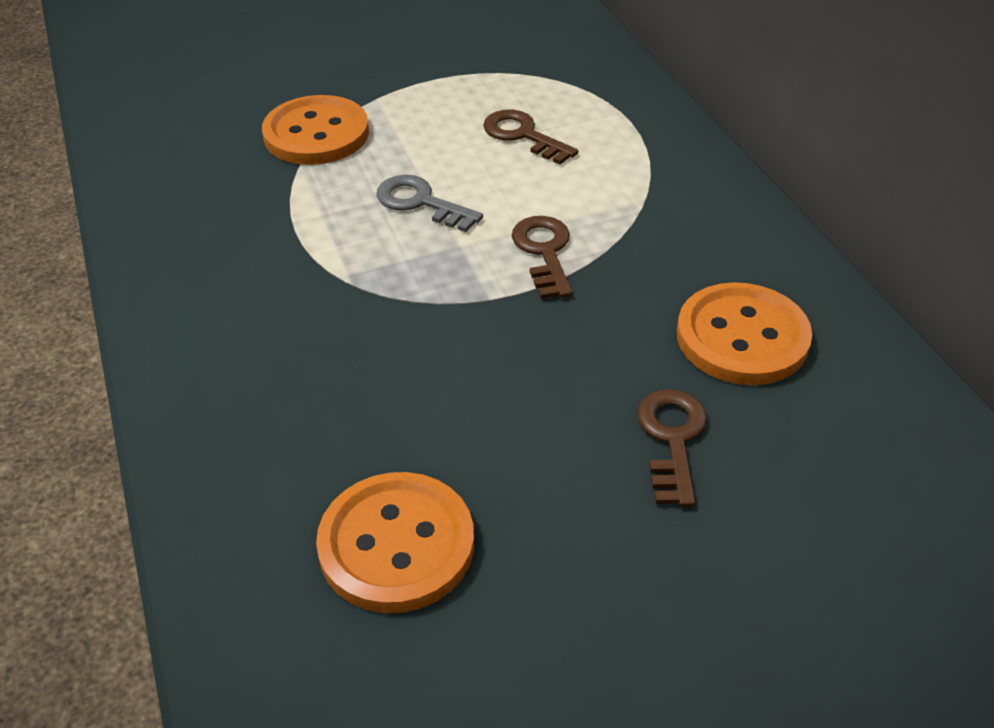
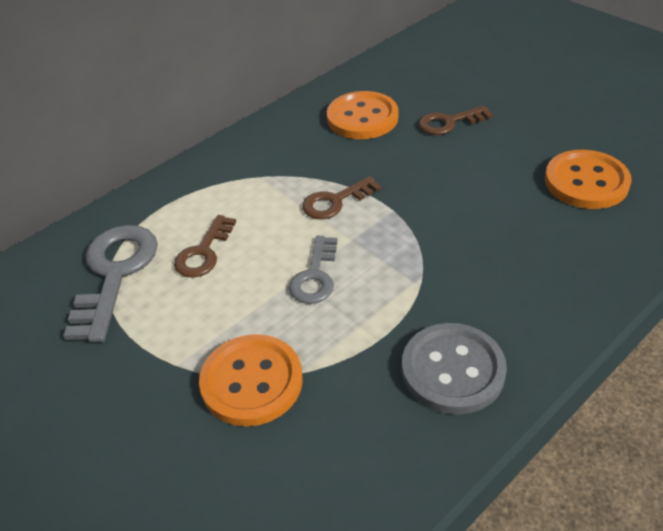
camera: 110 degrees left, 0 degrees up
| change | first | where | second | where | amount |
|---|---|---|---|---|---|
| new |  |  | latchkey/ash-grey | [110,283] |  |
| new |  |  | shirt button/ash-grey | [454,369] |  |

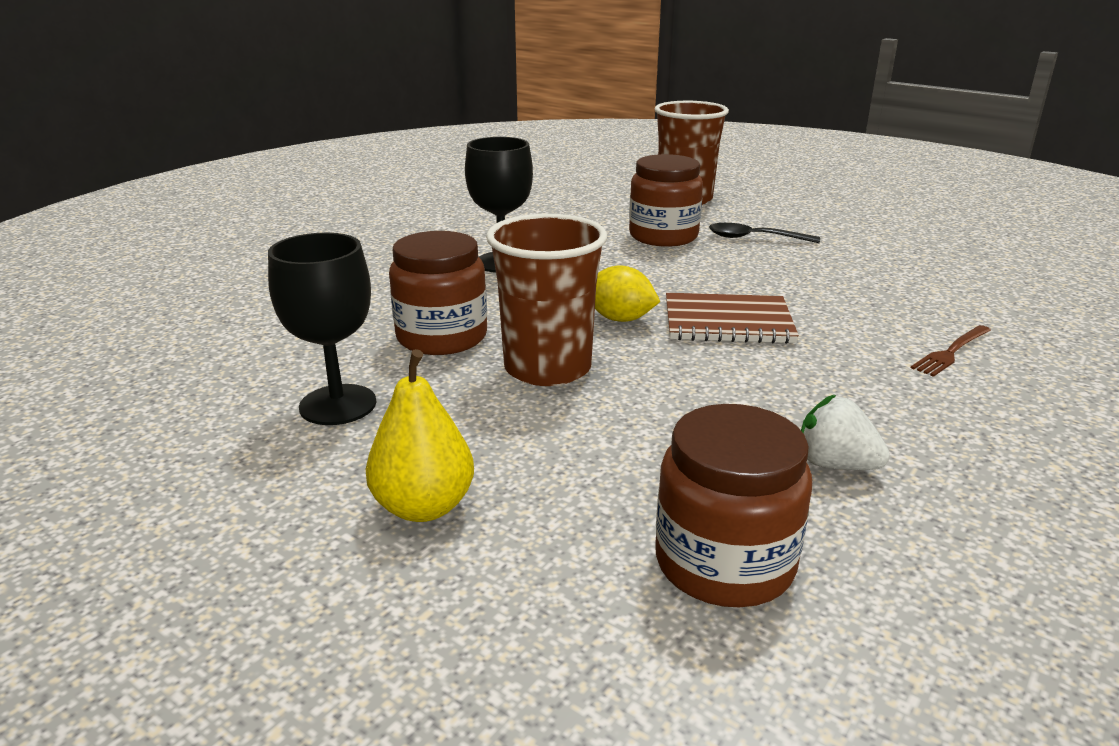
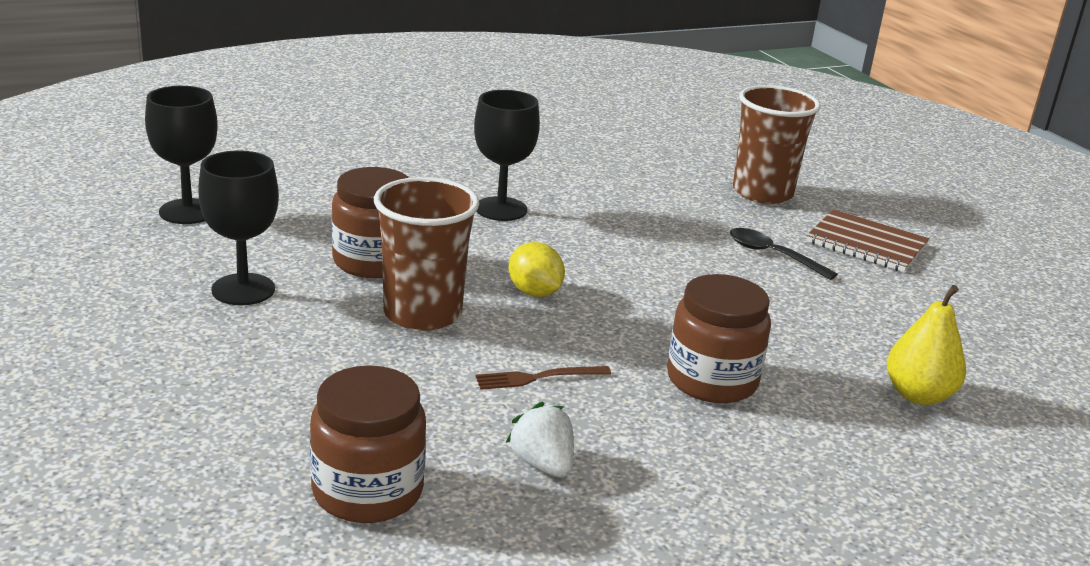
camera: 25 degrees right, 0 degrees up
| change | first | where | second | where | amount |
|---|---|---|---|---|---|
| shifted | jam jar/russet | [666,200] |  | [719,338] |  |
| shifted | exercise book/russet | [732,318] |  | [867,240] |  |
| shifted | table fork/russet | [951,351] |  | [543,378] |  |
| shifted | pear fruit/bright yellow | [420,435] |  | [926,345] |  |
| new |  |  | wine glass/ebony | [181,155] |  |

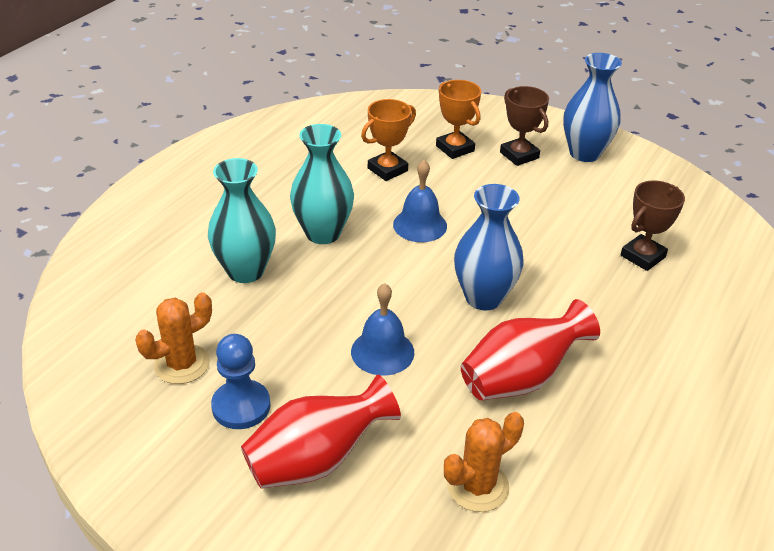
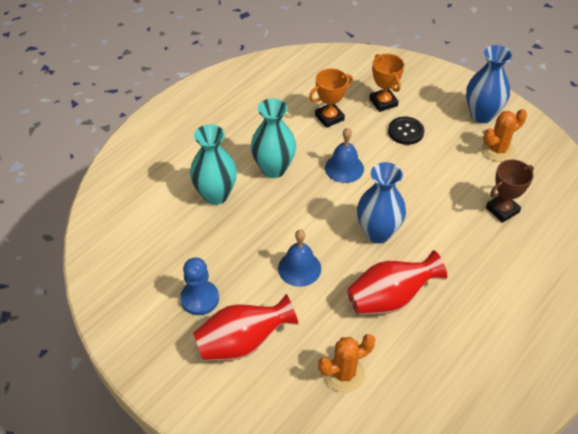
camera: 10 degrees right, 10 degrees up
| change | first | where | second | where | amount |
|---|---|---|---|---|---|
| gone | prize cup/russet | [524,126] |  |  |  |
| shifted | prickly plant/bright orange | [173,338] |  | [504,135] |  |
| new |  |  | shirt button/ebony | [406,131] |  |

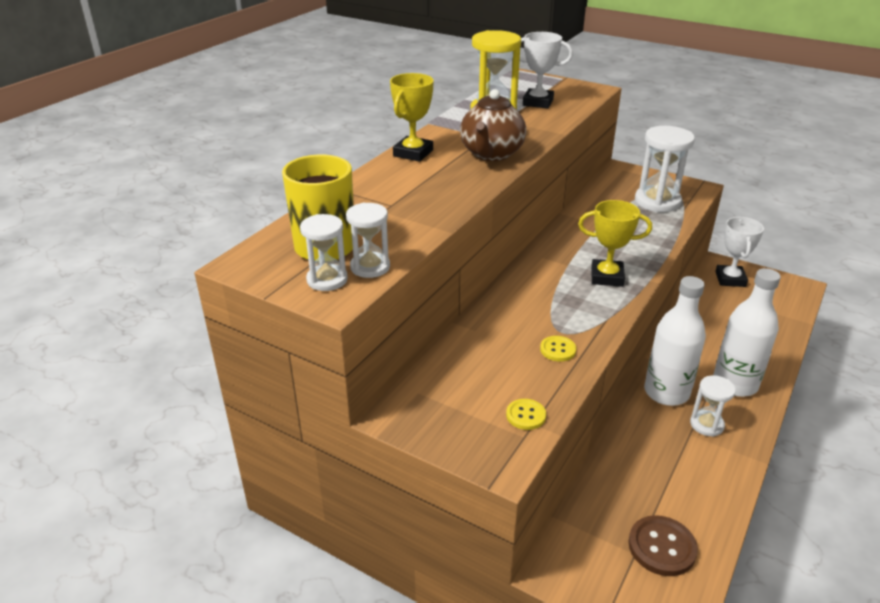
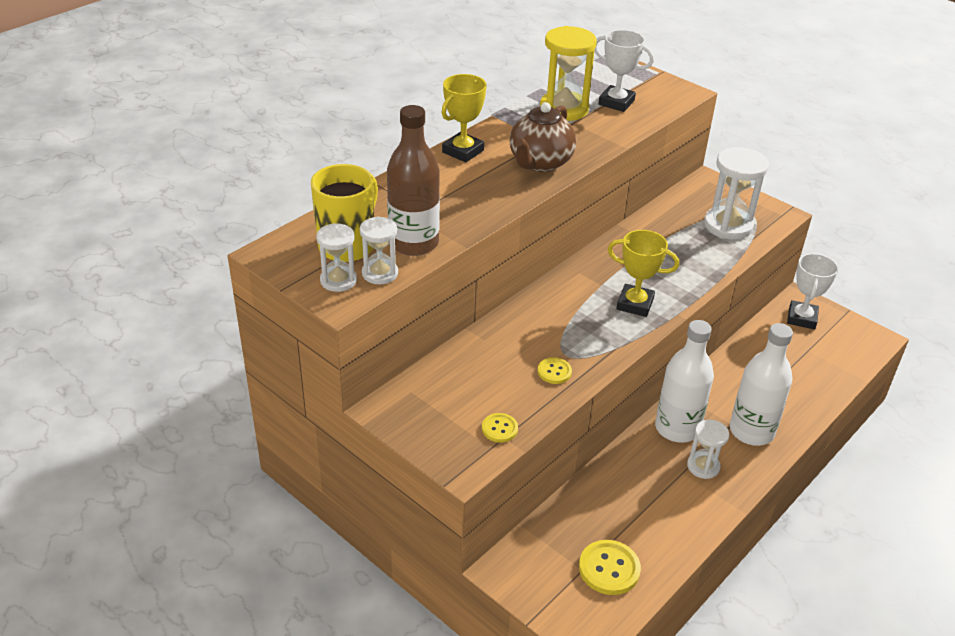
camera: 10 degrees right, 5 degrees up
| change | first | where | second | where | amount |
|---|---|---|---|---|---|
| repainted | shirt button/russet | [663,545] | shirt button/bright yellow | [610,567] |  |
| new |  |  | drink bottle/russet | [413,180] |  |

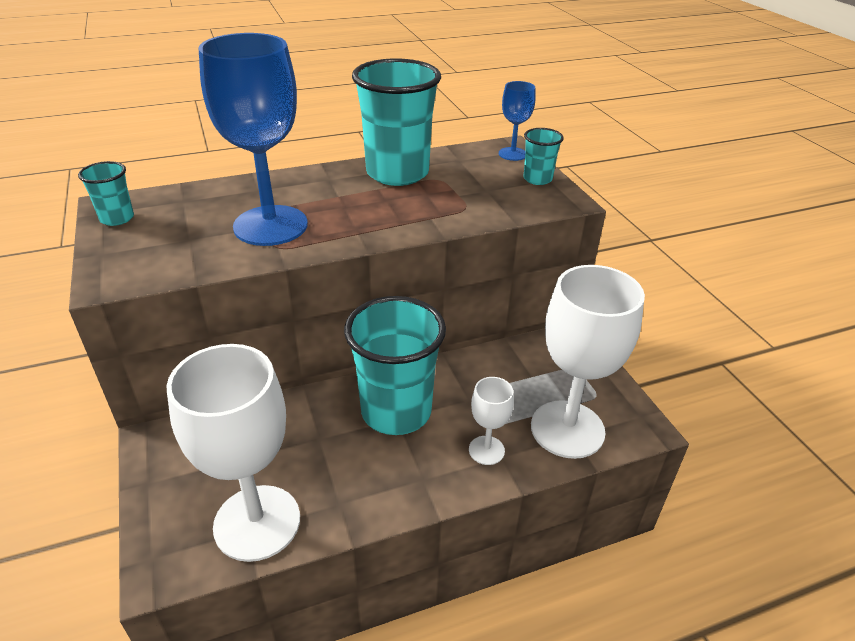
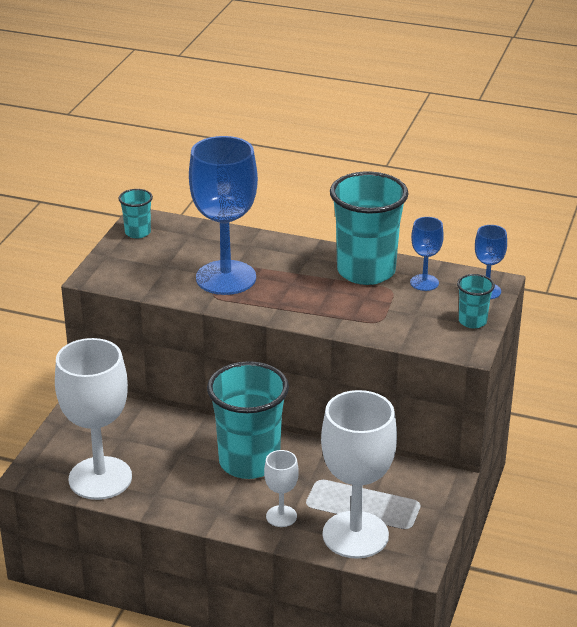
camera: 40 degrees right, 5 degrees down
| change | first | where | second | where | amount |
|---|---|---|---|---|---|
| new |  |  | wine glass/royal blue | [427,254] |  |

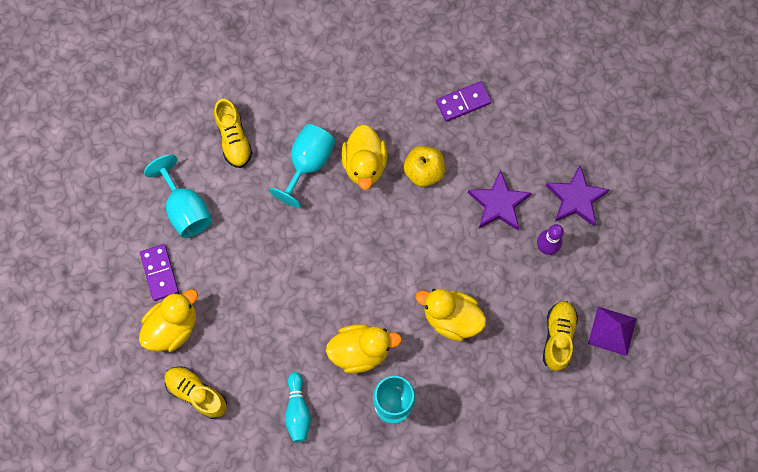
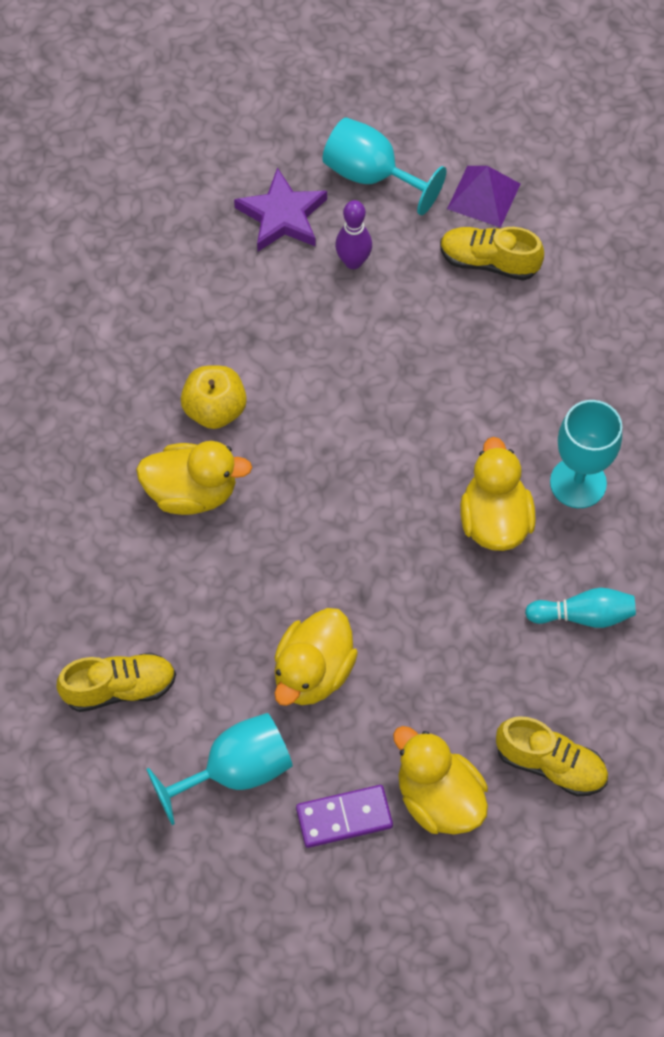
camera: 85 degrees left, 10 degrees down
| change | first | where | second | where | amount |
|---|---|---|---|---|---|
| gone | domino piece/royal purple | [463,101] |  |  |  |
| shifted | wine glass/aqua | [302,166] |  | [384,166] |  |
| gone | star shape/royal purple | [499,200] |  |  |  |
| shifted | duck/bright yellow | [450,315] |  | [316,657] |  |
| rotated | sneaker/bright yellow | [196,392] |  | [552,756] | 105 degrees counterclockwise |

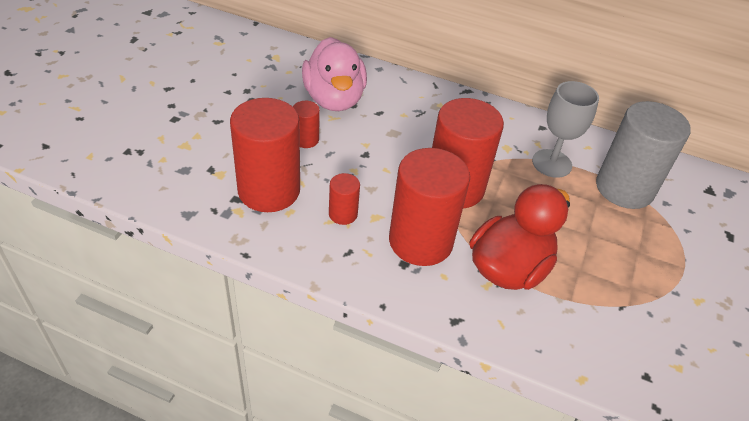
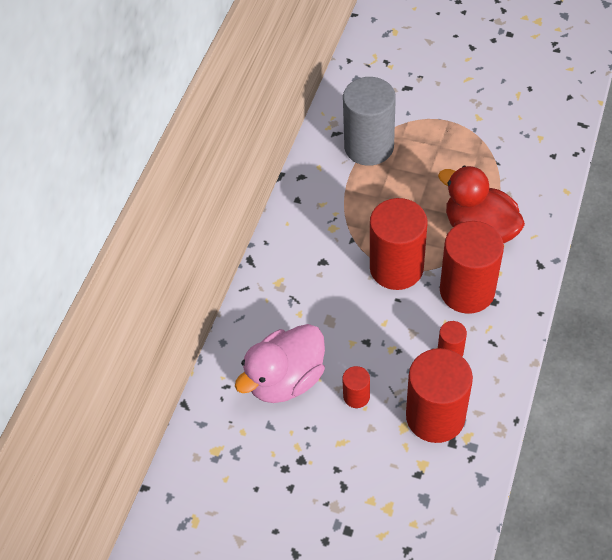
camera: 85 degrees left, 10 degrees up
| change | first | where | second | where | amount |
|---|---|---|---|---|---|
| rotated | duck/pink | [334,74] |  | [280,363] | 150 degrees clockwise |
| gone | wine glass/ash-grey | [565,129] |  |  |  |

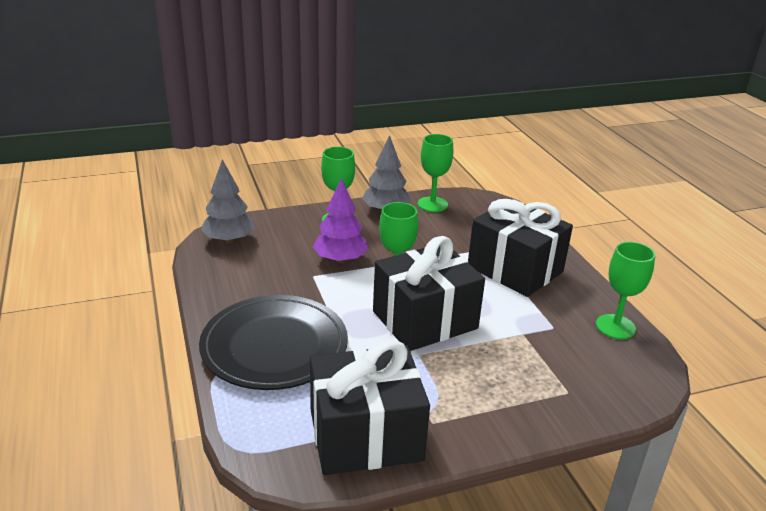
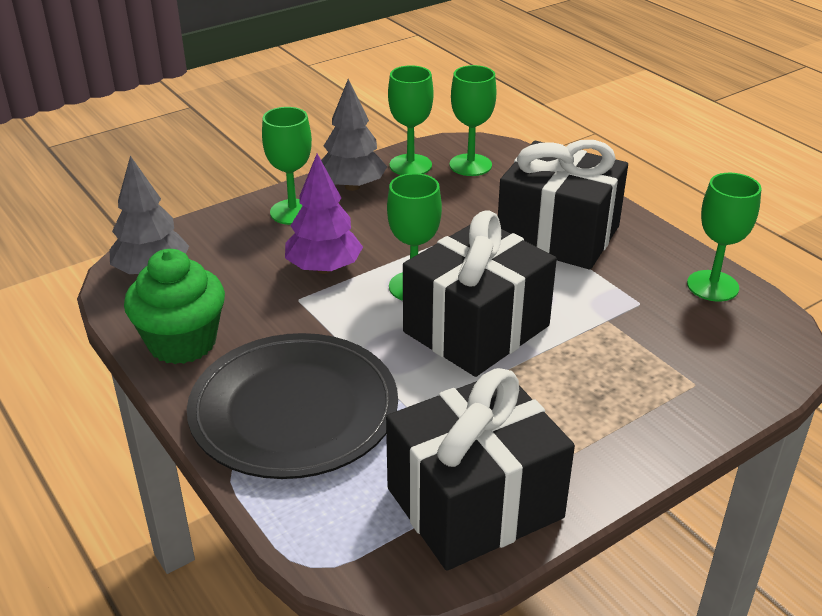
camera: 15 degrees left, 5 degrees up
| change | first | where | second | where | amount |
|---|---|---|---|---|---|
| new |  |  | wine glass/emerald | [473,120] |  |
| new |  |  | muffin/emerald | [174,306] |  |

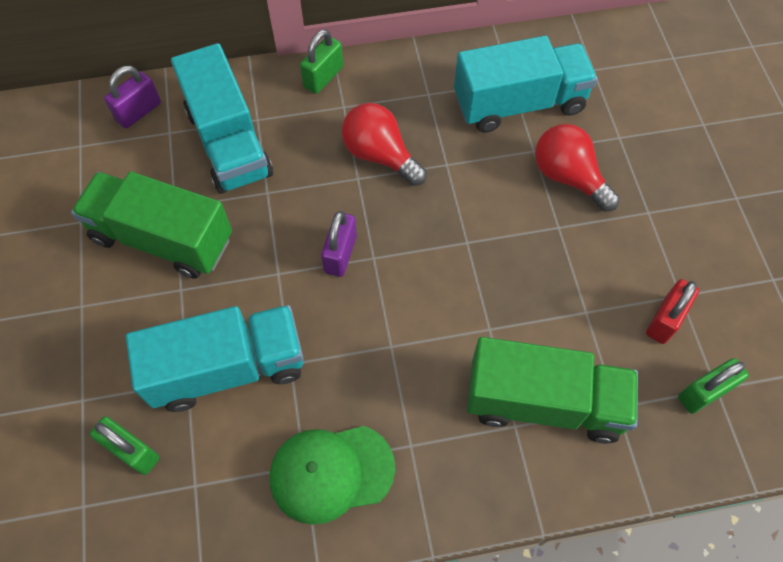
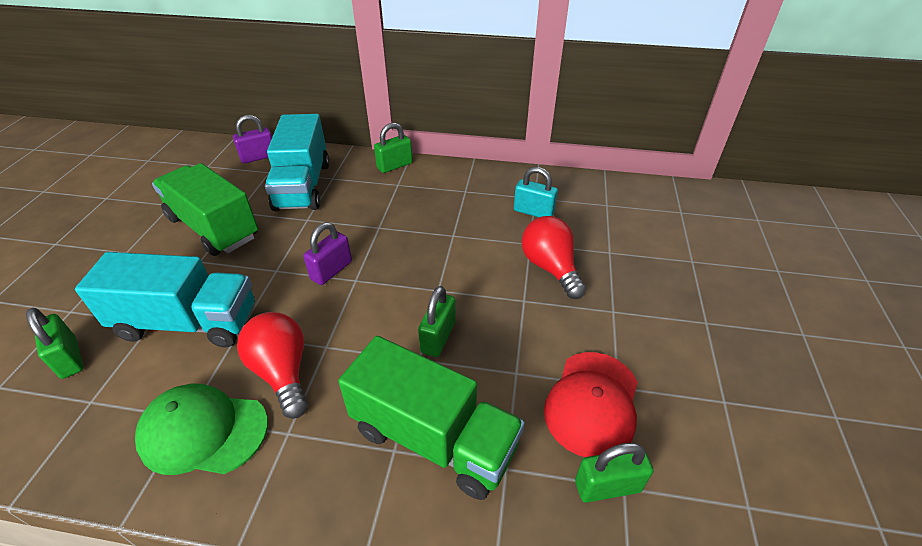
camera: 20 degrees right, 20 degrees down
| change | first | where | second | where | amount |
|---|---|---|---|---|---|
| swapped | lorry/aqua | [526,84] | small lock/aqua | [536,192] |  |
| shifted | light bulb/scarlet | [384,144] |  | [272,365] |  |
| swapped | small lock/scarlet | [672,311] | cap/scarlet | [591,404] |  |
| new |  |  | small lock/emerald | [437,321] |  |

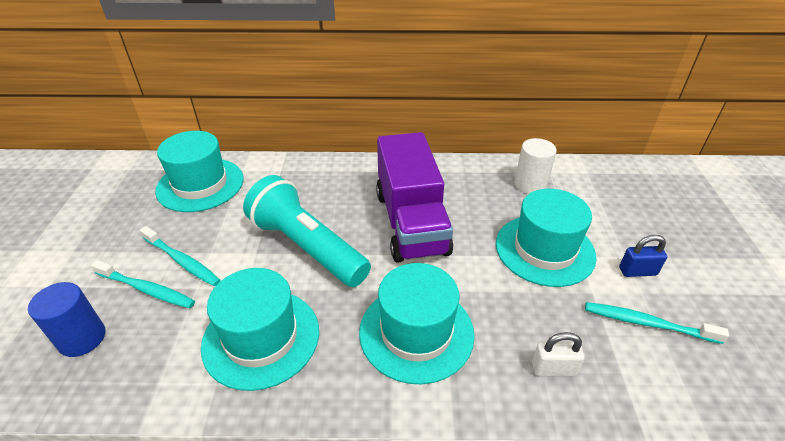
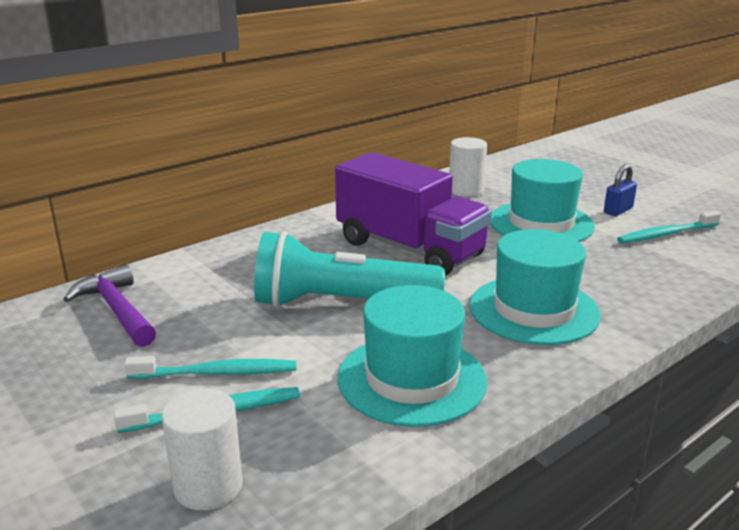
camera: 40 degrees left, 15 degrees down
| change | first | where | second | where | amount |
|---|---|---|---|---|---|
| swapped | hat/aqua | [199,171] | carpenter's hammer/royal purple | [109,306] |  |
| repainted | cylinder shape/royal blue | [66,319] | cylinder shape/pure white | [202,449] |  |
| gone | small lock/pure white | [558,354] |  |  |  |

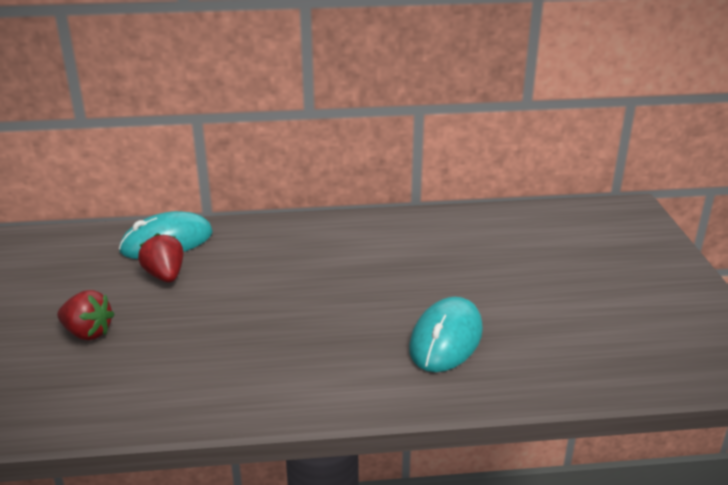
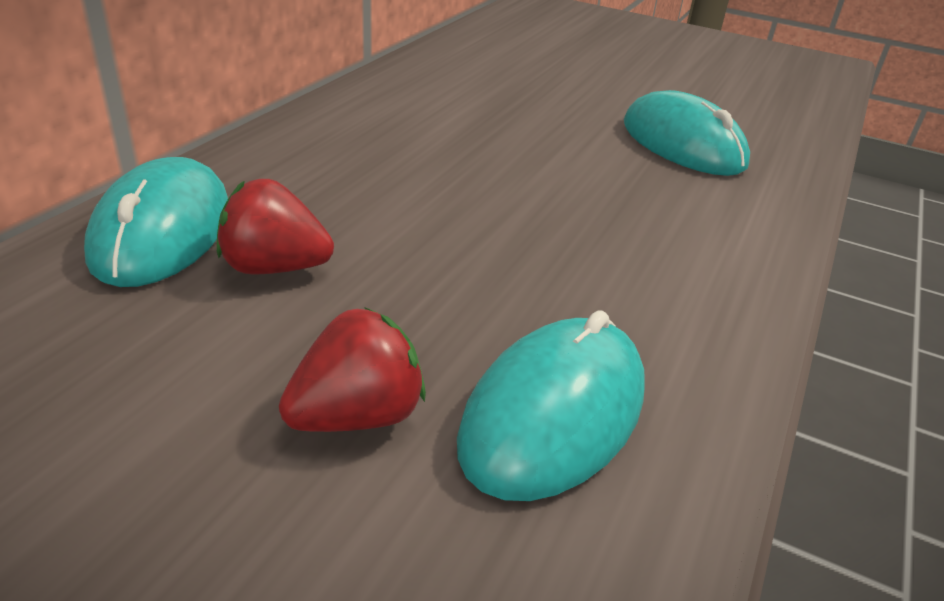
camera: 60 degrees left, 5 degrees up
| change | first | where | second | where | amount |
|---|---|---|---|---|---|
| new |  |  | computer mouse/aqua | [550,405] |  |

